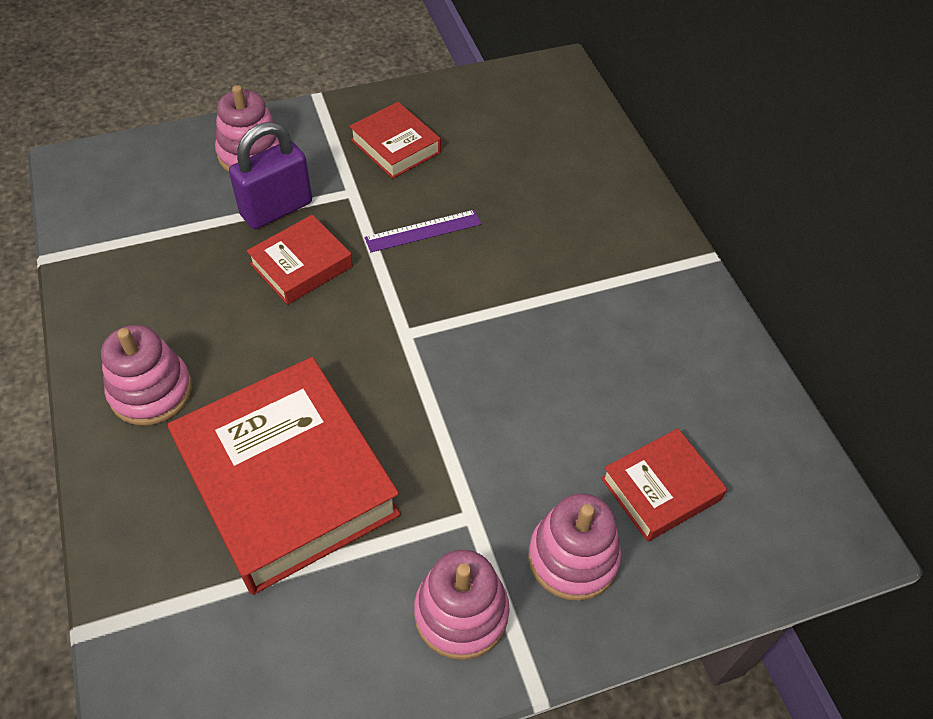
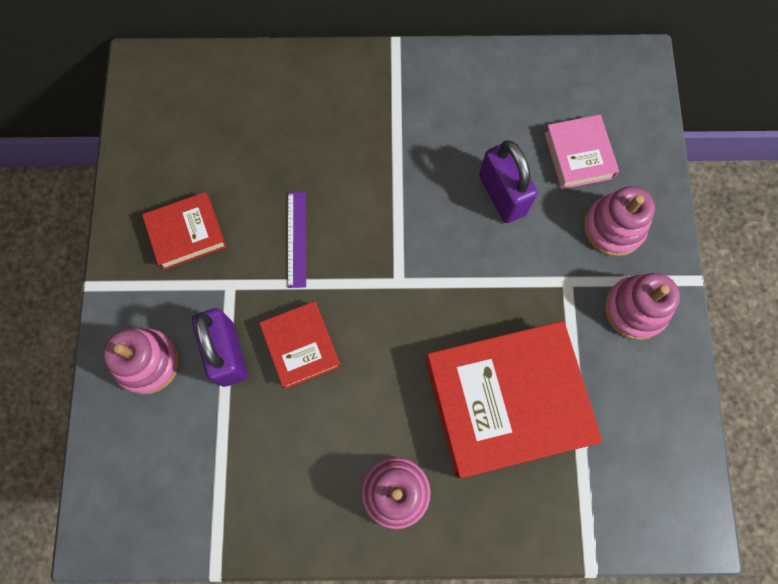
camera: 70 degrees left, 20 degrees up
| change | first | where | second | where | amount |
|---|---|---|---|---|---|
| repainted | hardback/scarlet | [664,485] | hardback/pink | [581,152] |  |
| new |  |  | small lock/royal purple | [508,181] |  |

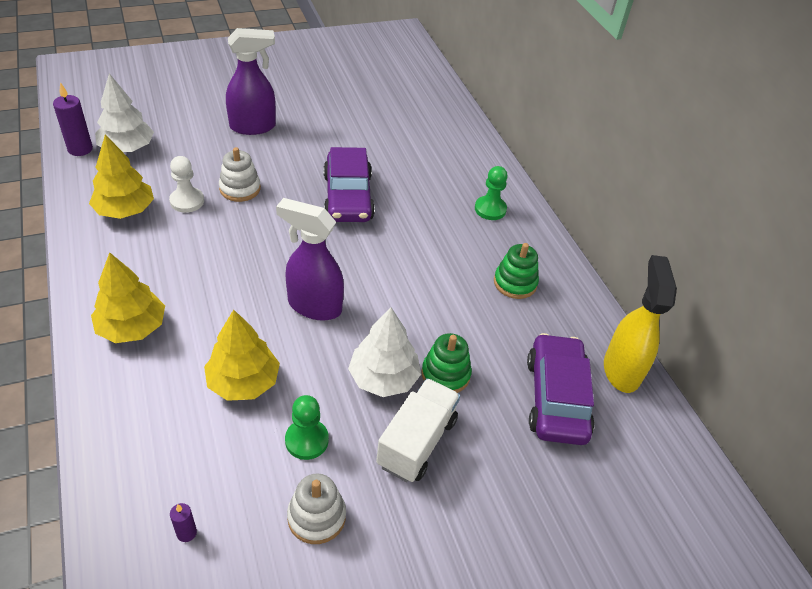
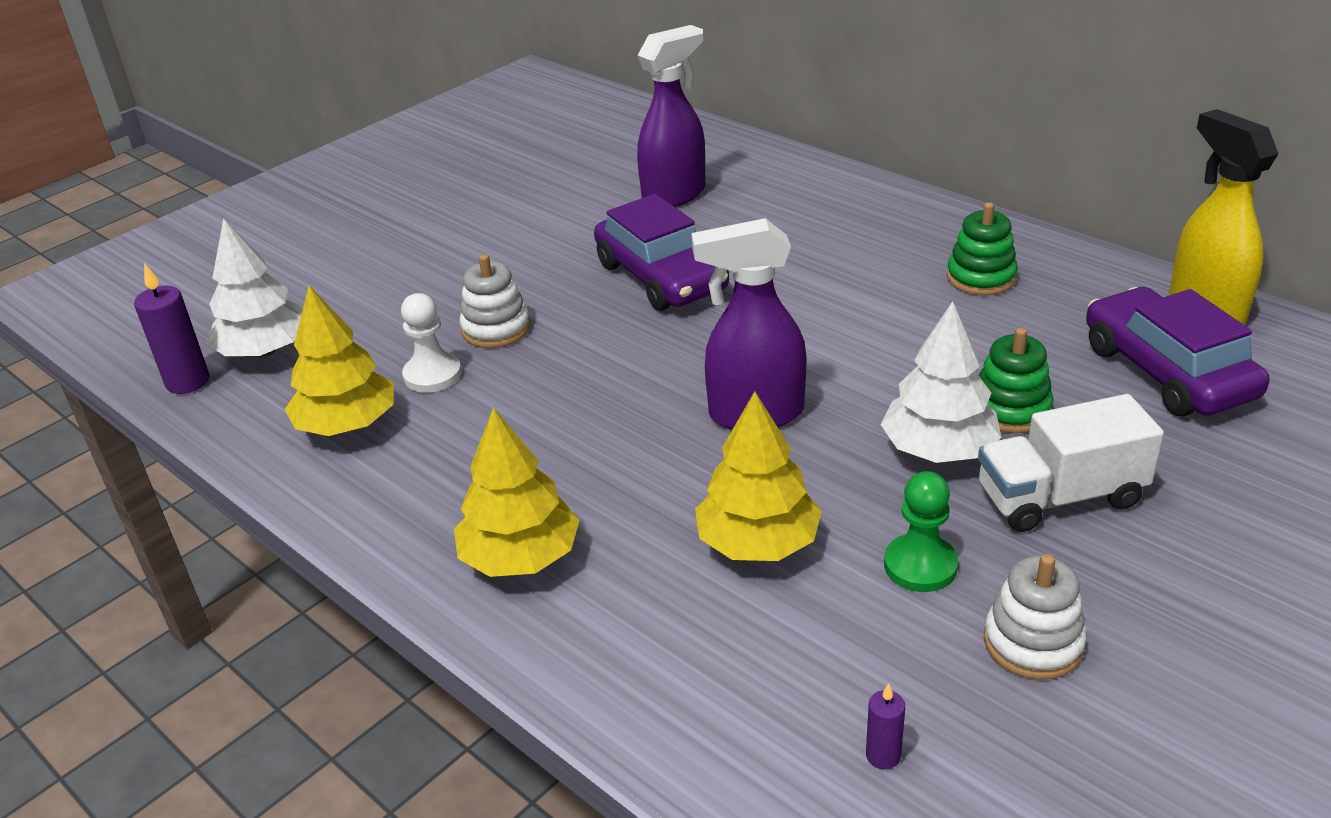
camera: 20 degrees left, 10 degrees down
| change | first | where | second | where | amount |
|---|---|---|---|---|---|
| shifted | spray bottle/royal purple | [251,81] |  | [671,116] |  |
| gone | game pawn/emerald | [491,193] |  |  |  |
| rotated | lorry/pure white | [418,430] |  | [1071,463] | 105 degrees counterclockwise |

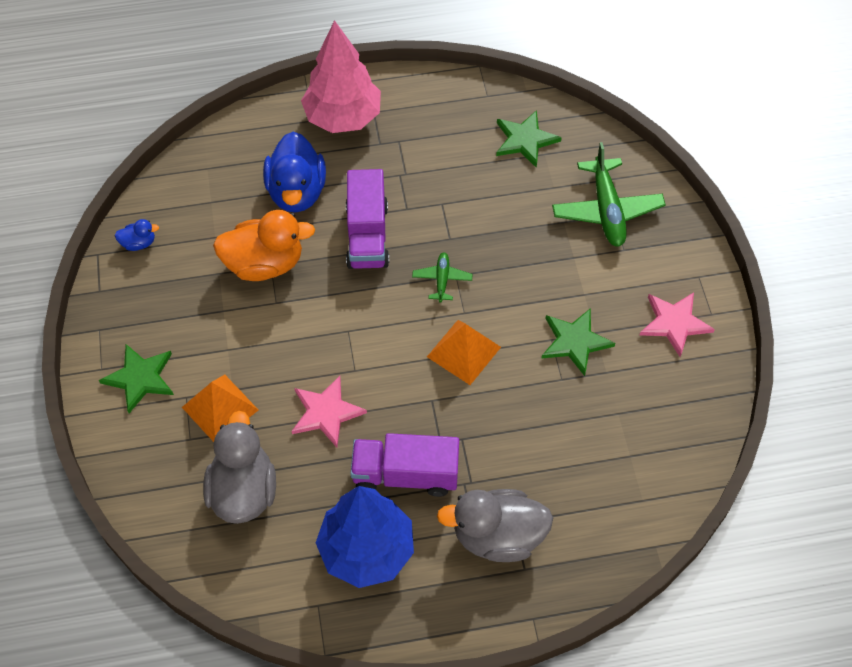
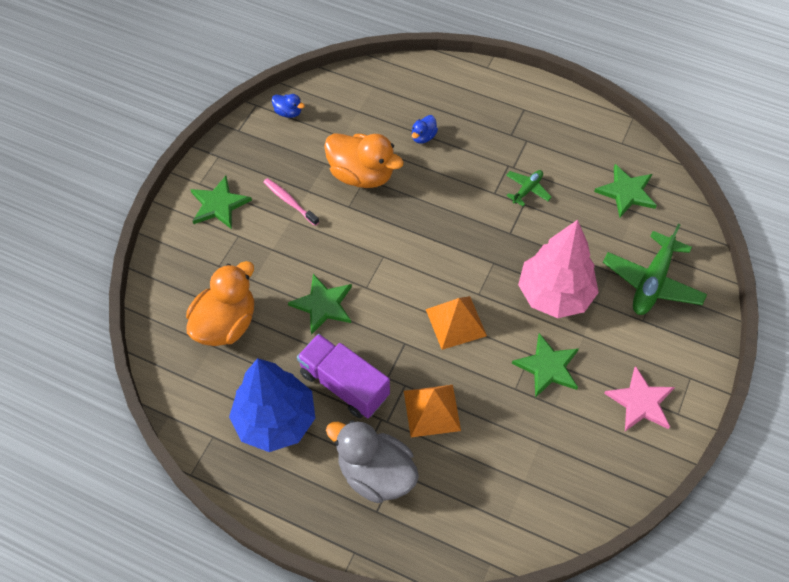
camera: 35 degrees right, 0 degrees up
| change | first | where | second | where | amount |
|---|---|---|---|---|---|
| shifted | tree/pink | [341,76] |  | [558,269] |  |
| scaled | duck/royal blue | [294,172] |  | [425,129] | x0.45 |
| gone | lorry/royal purple | [367,219] |  |  |  |
| shifted | toy plane/emerald | [442,277] |  | [529,188] |  |
| shifted | solid pyramid/bright orange | [220,408] |  | [432,411] |  |
| repainted | star shape/pink | [329,411] | star shape/emerald | [320,304] |  |
| repainted | duck/ash-grey | [239,467] | duck/bright orange | [220,303] |  |
| new |  |  | toothbrush/pink | [291,202] |  |

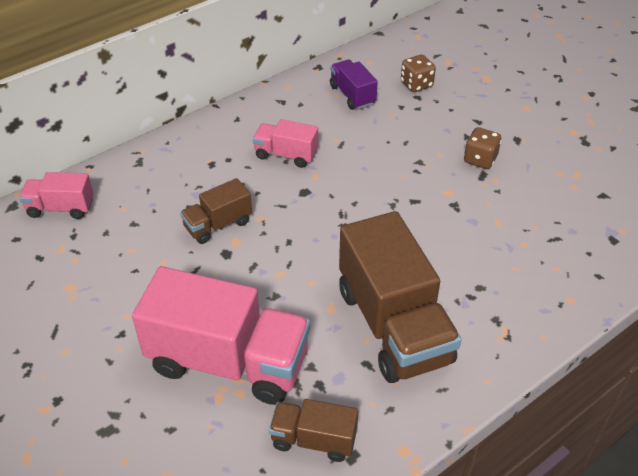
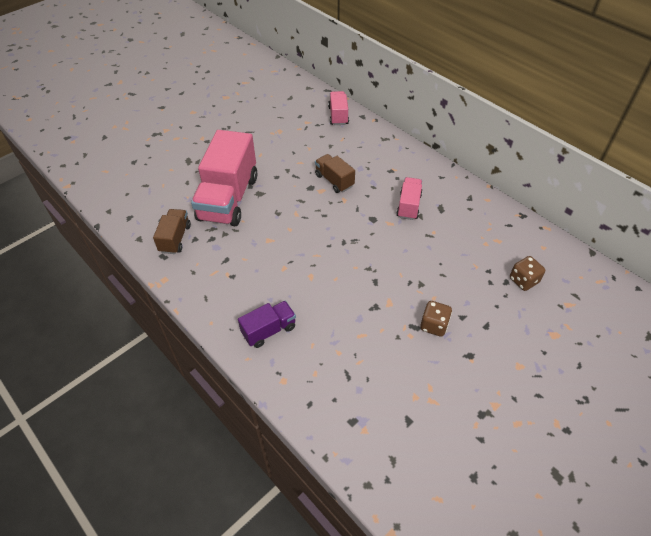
camera: 85 degrees right, 5 degrees up
| change | first | where | second | where | amount |
|---|---|---|---|---|---|
| shifted | lorry/royal purple | [354,84] |  | [267,324] |  |
| gone | lorry/russet | [400,297] |  |  |  |

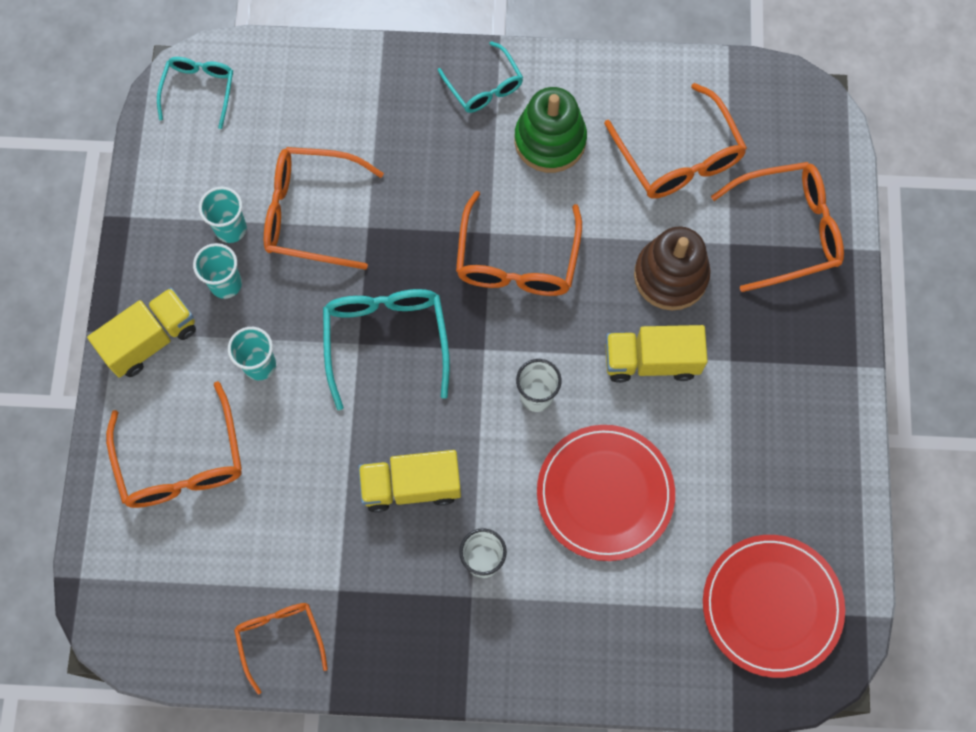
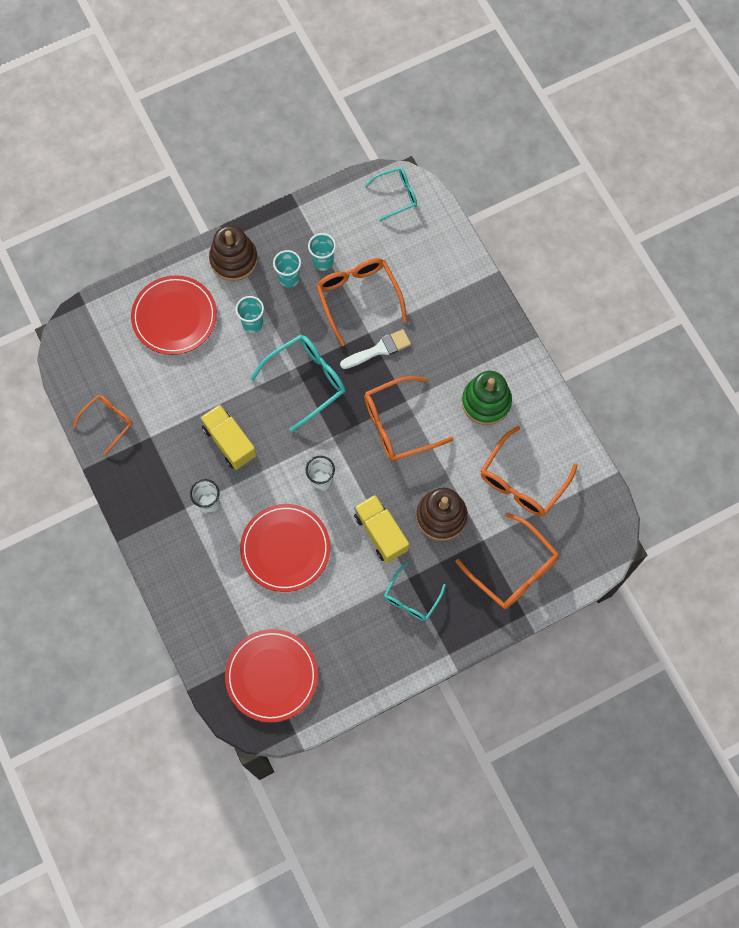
camera: 60 degrees right, 0 degrees up
| change | first | where | second | where | amount |
|---|---|---|---|---|---|
| shifted | spectacles/aqua | [480,77] |  | [415,592] |  |
| swapped | lorry/bright yellow | [141,333] | stacking rings/russet | [233,253] |  |
| swapped | spectacles/bright orange | [174,444] | flat dish/scarlet | [174,315] |  |
| new |  |  | paint brush/pure white | [375,349] |  |

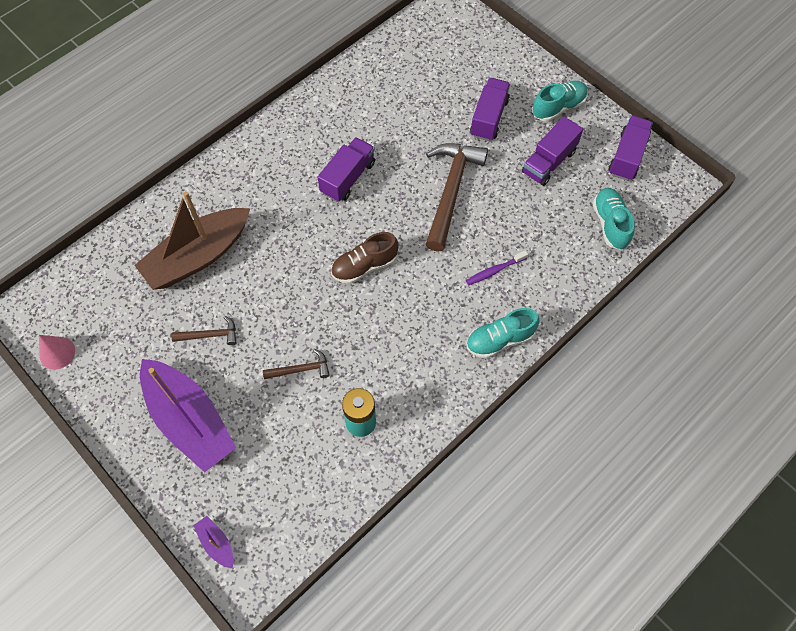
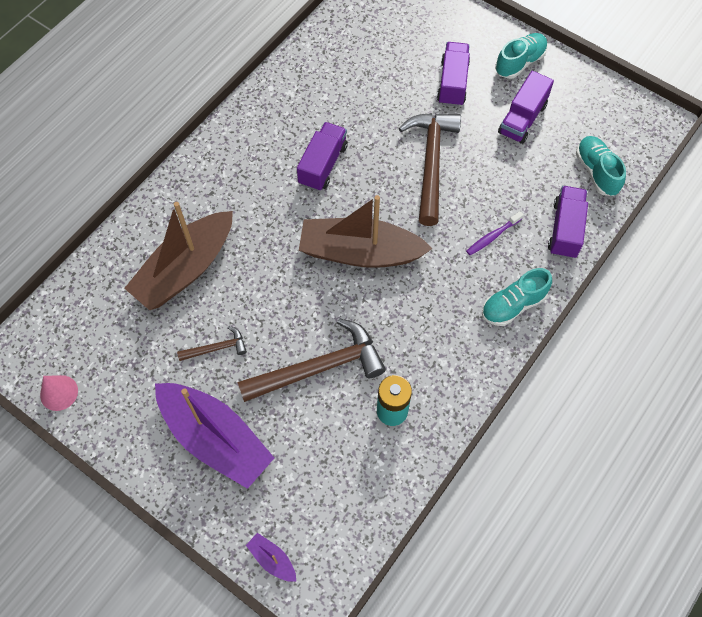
camera: 10 degrees left, 0 degrees up
| change | first | where | second | where | amount |
|---|---|---|---|---|---|
| shifted | lorry/royal purple | [630,148] |  | [568,222] |  |
| swapped | sneaker/russet | [365,258] | toy boat/russet | [366,231] |  |
| scaled | carpenter's hammer/russet | [296,364] |  | [311,360] | x2.11 |

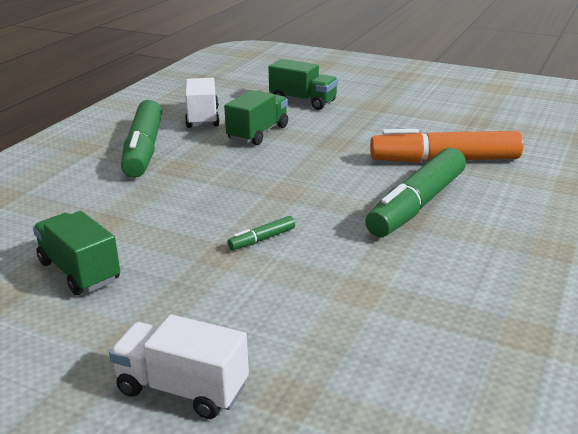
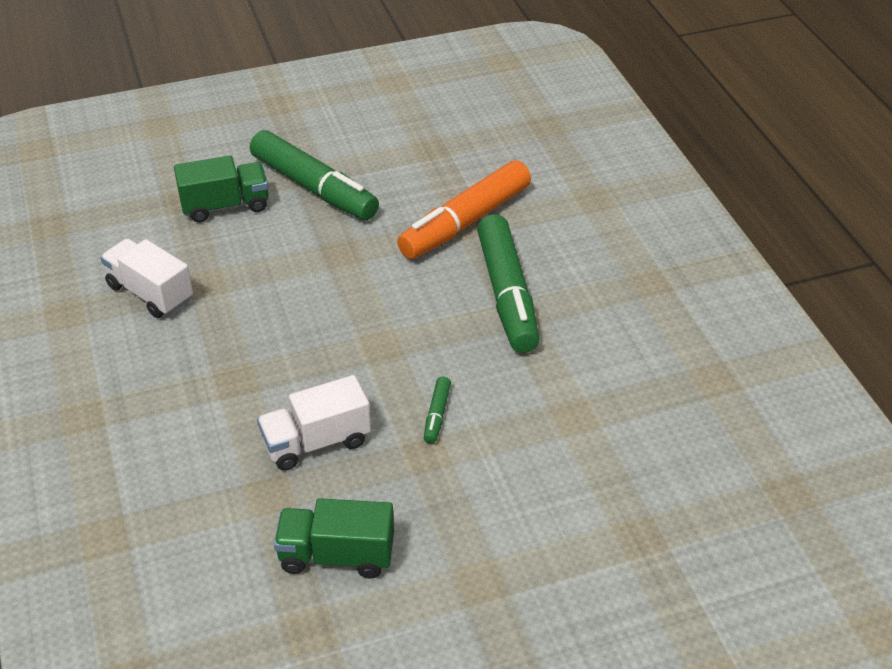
camera: 45 degrees left, 15 degrees up
| change | first | where | second | where | amount |
|---|---|---|---|---|---|
| gone | lorry/emerald | [256,117] |  |  |  |
| shifted | marker/emerald | [141,139] |  | [314,175] |  |
| shifted | lorry/pure white | [179,366] |  | [314,423] |  |

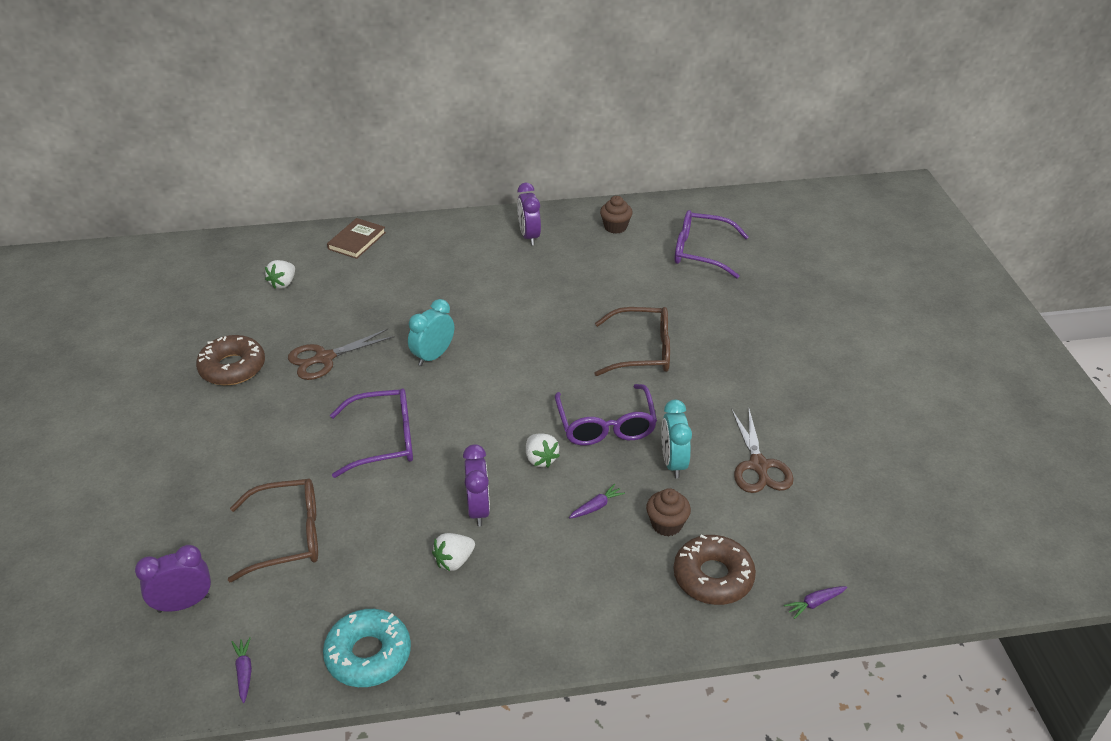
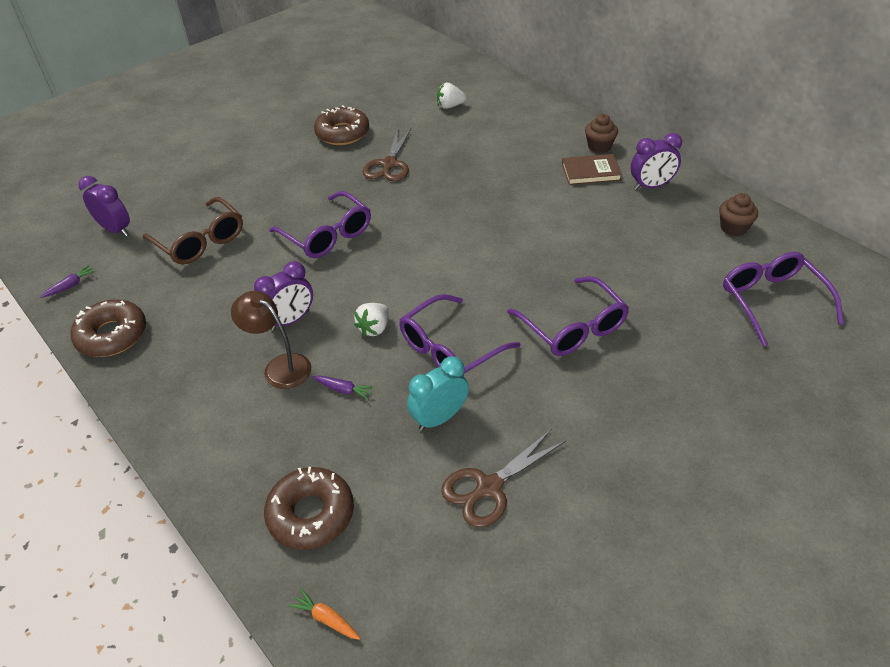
camera: 60 degrees right, 5 degrees up
| change | first | where | second | where | amount |
|---|---|---|---|---|---|
| rotated | bedside clock/royal purple | [529,214] |  | [656,161] | 150 degrees counterclockwise |
| shifted | hardback/russet | [356,238] |  | [592,169] |  |
| gone | bedside clock/aqua | [431,332] |  |  |  |
| repainted | spectacles/russet | [632,341] | spectacles/royal purple | [568,316] |  |
| rotated | pair of scissors/russet | [341,354] |  | [387,155] | 105 degrees counterclockwise |
| shifted | muffin/russet | [668,512] |  | [601,133] |  |
| gone | strawberry/pure white | [453,552] |  |  |  |
| repainted | root vegetable/royal purple | [815,602] | root vegetable/bright orange | [324,614] |  |
| repainted | glazed donut/aqua | [367,648] | glazed donut/russet | [108,328] |  |
| new |  |  | lamp/russet | [271,340] |  |

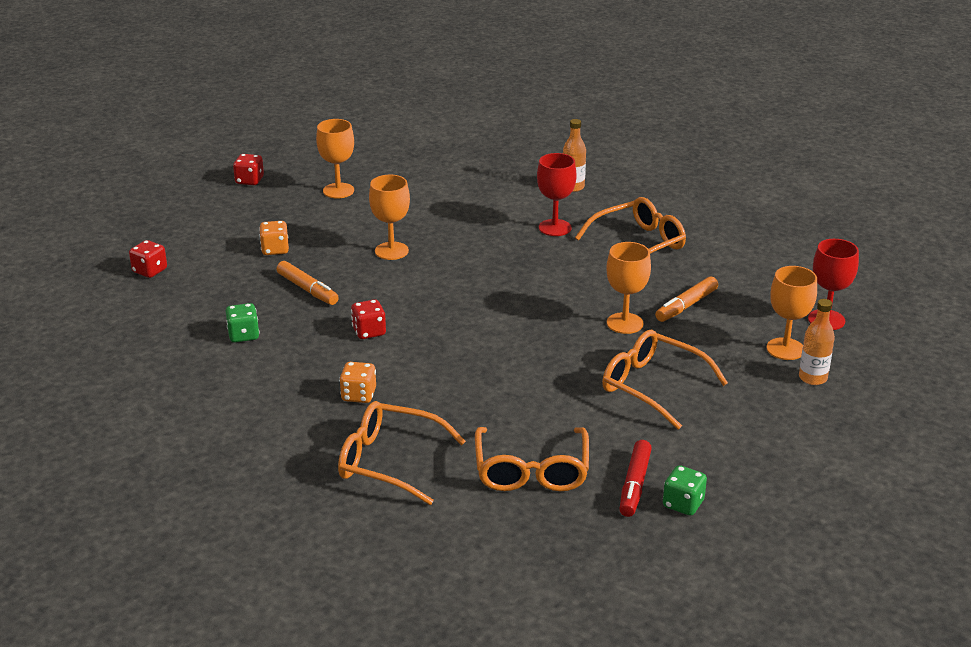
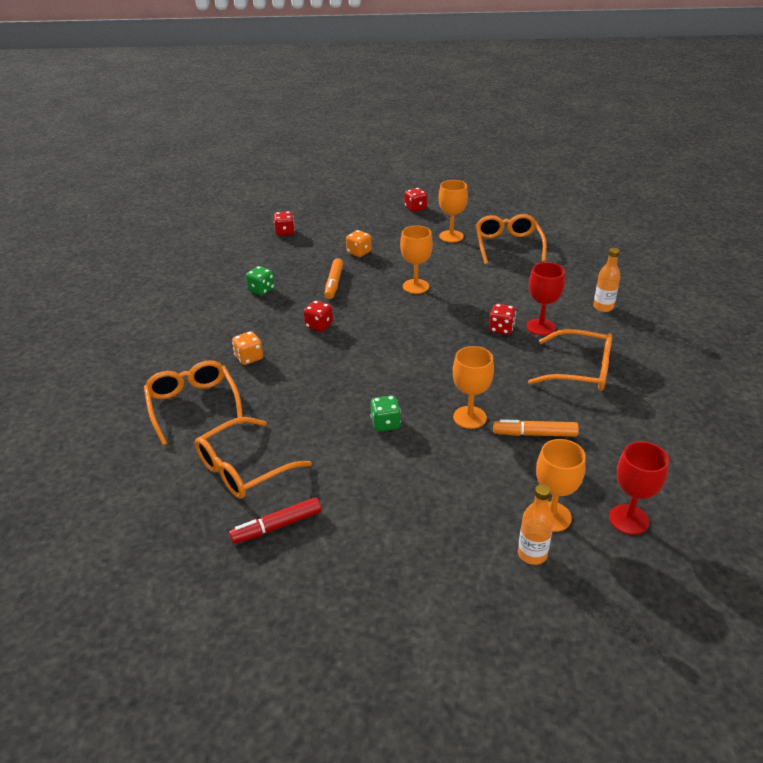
camera: 50 degrees right, 5 degrees up
| change | first | where | second | where | amount |
|---|---|---|---|---|---|
| shifted | spectacles/bright orange | [665,380] |  | [511,239] |  |
| shifted | dice/emerald | [685,490] |  | [385,413] |  |
| new |  |  | dice/scarlet | [502,319] |  |

